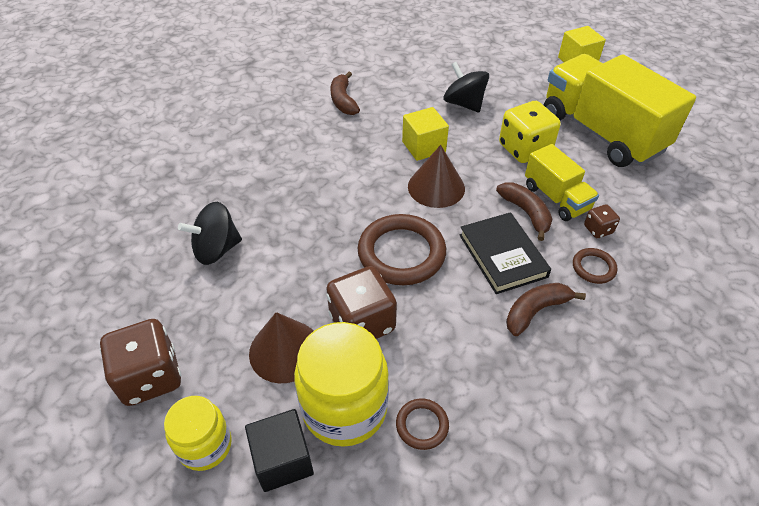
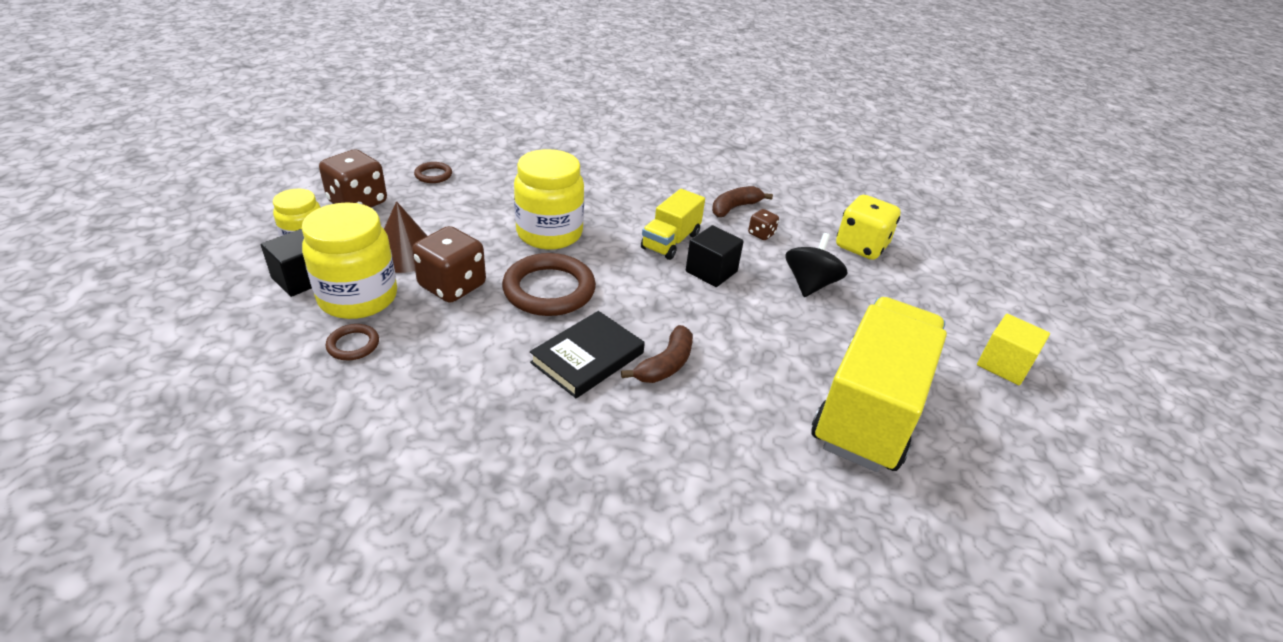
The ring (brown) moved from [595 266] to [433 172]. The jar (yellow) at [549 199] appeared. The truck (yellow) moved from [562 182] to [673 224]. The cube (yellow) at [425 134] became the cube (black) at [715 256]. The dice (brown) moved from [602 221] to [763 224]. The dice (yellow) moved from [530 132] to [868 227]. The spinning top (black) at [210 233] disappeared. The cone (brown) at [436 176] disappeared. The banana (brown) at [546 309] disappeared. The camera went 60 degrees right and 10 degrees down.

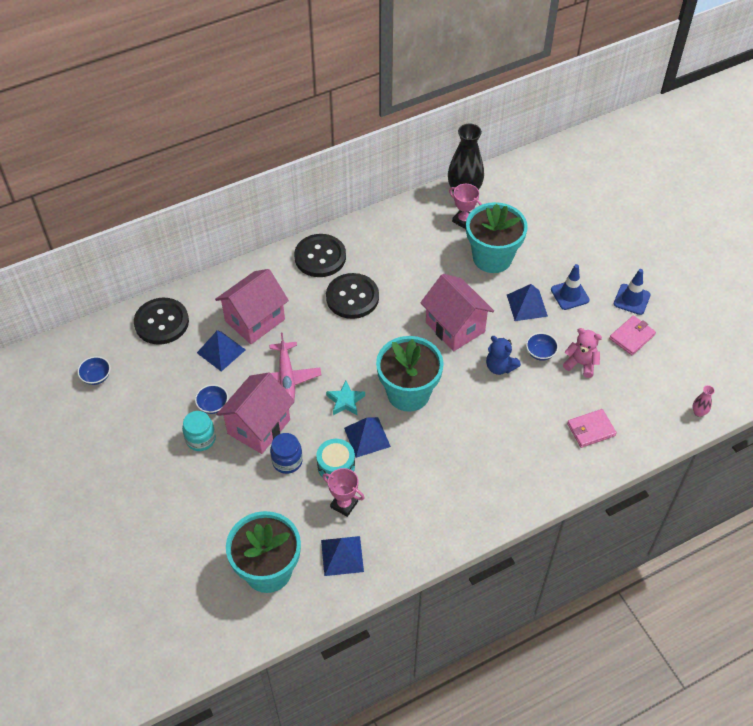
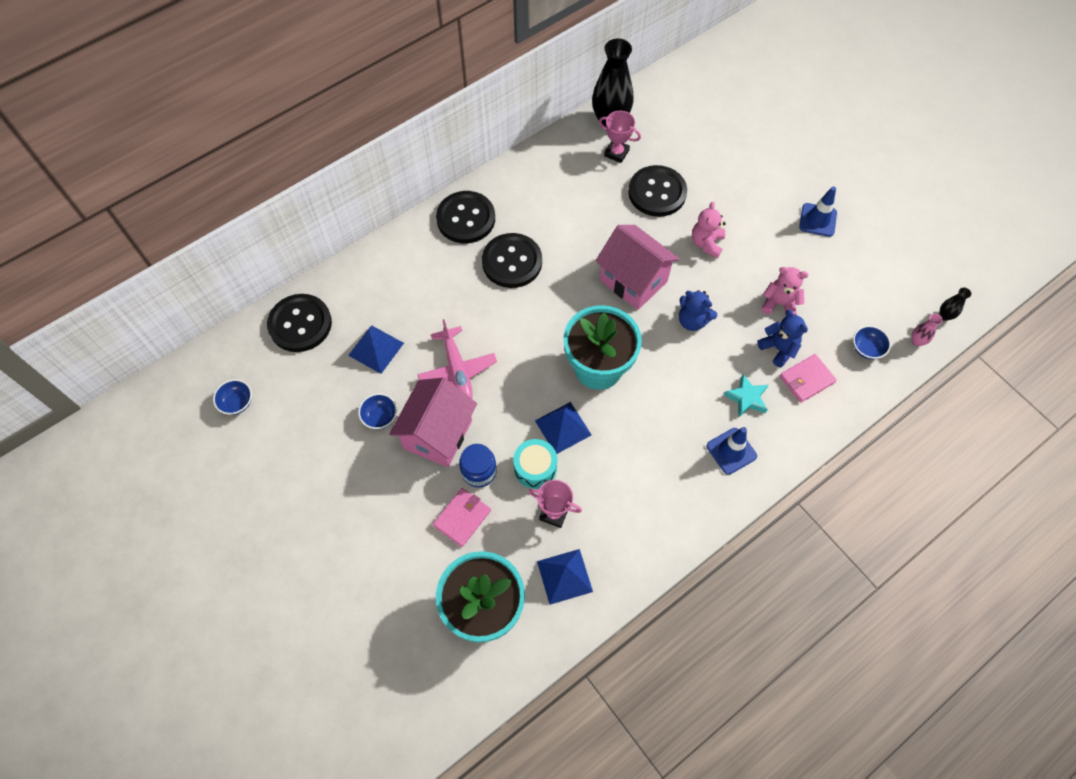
The wallet (pink) moved from [632 335] to [462 517]. The flower pot (turquoise) at [497 237] was replaced by the button (black) at [657 191]. The pyramid (blue) at [527 302] was replaced by the teddy bear (pink) at [709 230]. The traffic cone (blue) moved from [570 287] to [732 451]. The star (turquoise) moved from [345 398] to [746 395]. The teddy bear (blue) at [782 339] appeared. The bowl (blue) moved from [542 347] to [872 342]. The vase (black) at [955 304] appeared. The jar (turquoise) at [199 431] disappeared. The house (pink) at [252 306] disappeared. The camera went 10 degrees left and 10 degrees up.

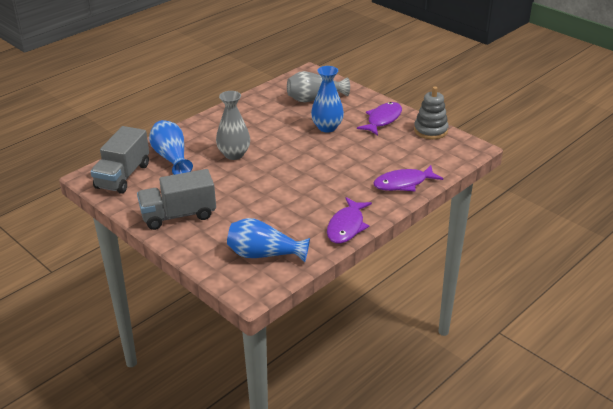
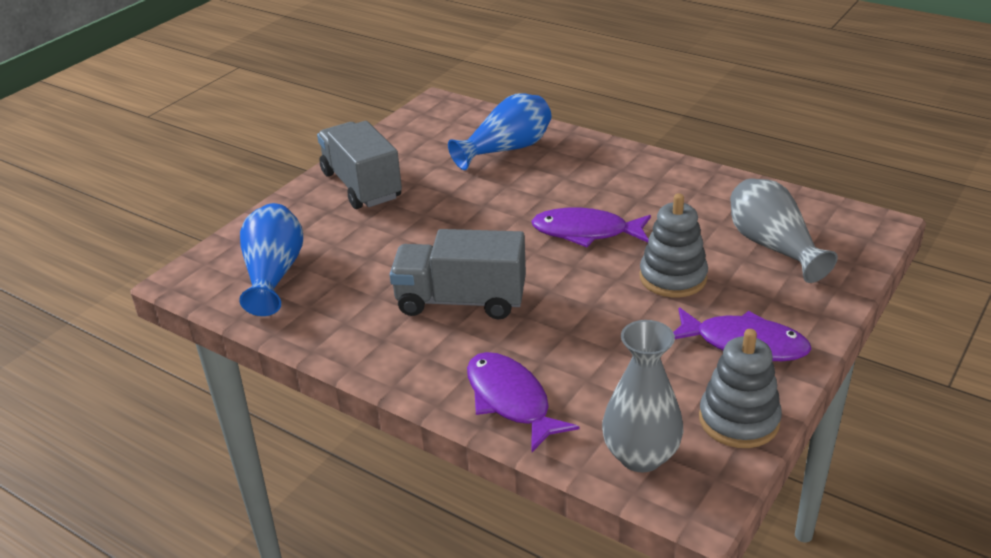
The truck (grey) moved from [119 160] to [458 274]. The fish (purple) moved from [349 220] to [591 227]. The vase (grey) moved from [233 125] to [642 396]. The vase (blue) at [327 99] was replaced by the stacking toy (grey) at [673 245]. The camera went 80 degrees right and 0 degrees up.

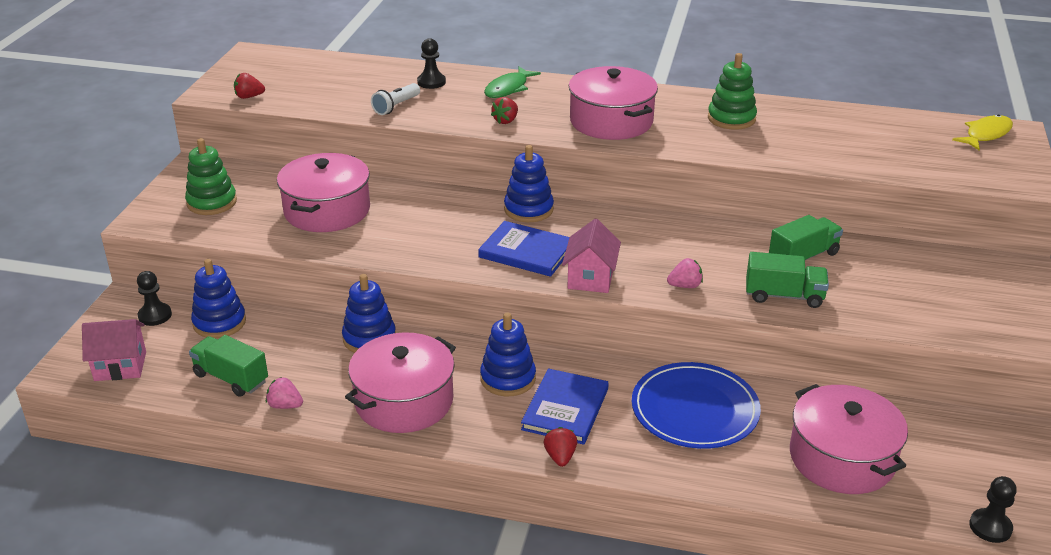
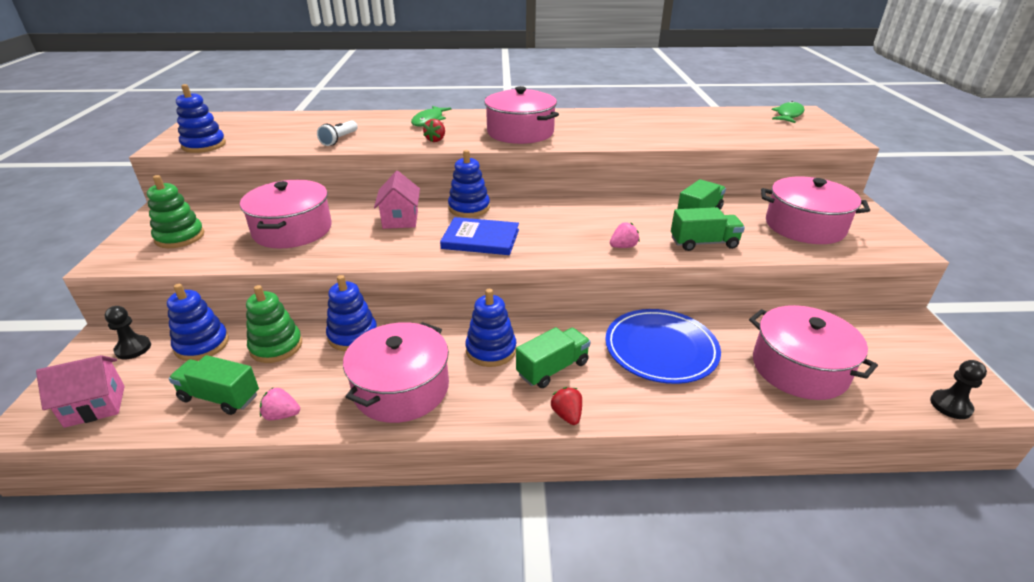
The strawberry (red) at [249 86] was replaced by the stacking toy (blue) at [201 118]. The stacking toy (green) moved from [732 91] to [274 324]. The house (pink) moved from [591 256] to [397 200]. The book (blue) at [565 406] was replaced by the truck (green) at [553 357]. The pot (pink) at [815 210] appeared. The fish (yellow) at [982 132] became the fish (green) at [788 112]. The pawn (black) at [431 63] disappeared. The camera went 15 degrees left and 0 degrees up.

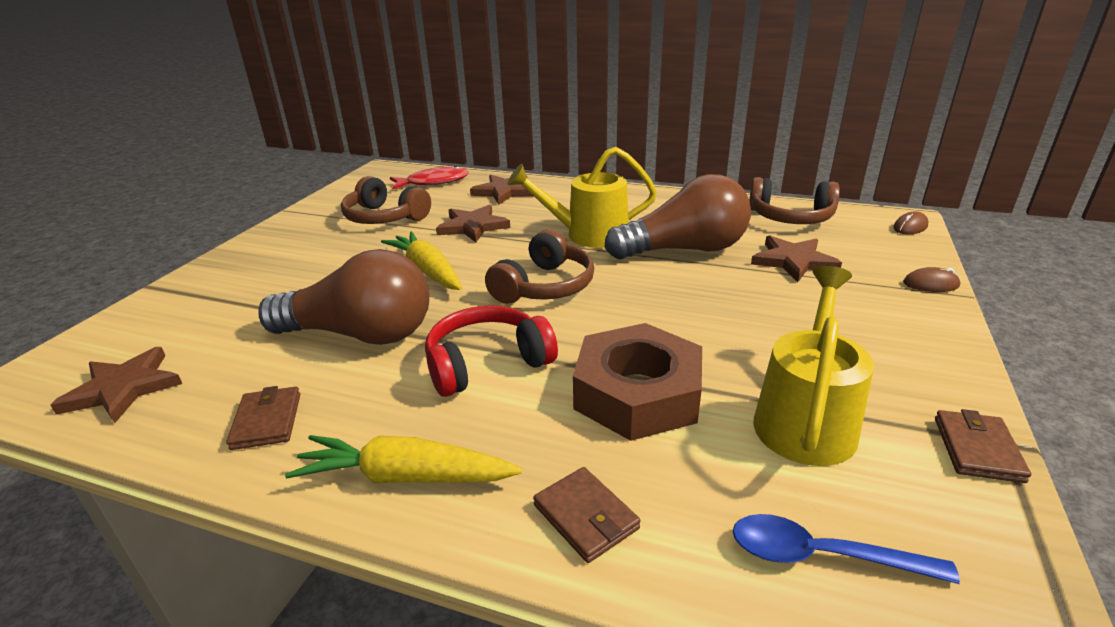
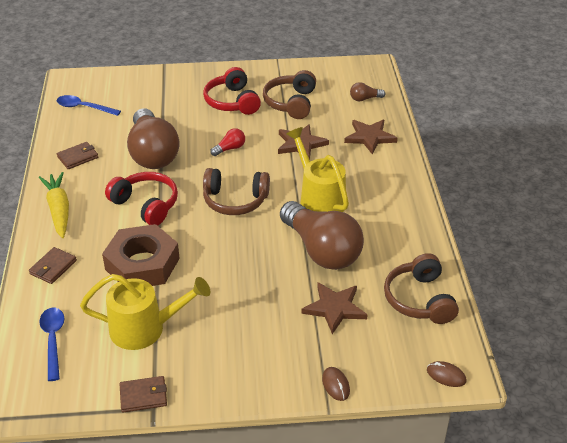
The star (brown) at [116 385] was replaced by the spoon (blue) at [88 105]. The headphones (red) at [232 91] appeared. The carrot (yellow) at [421 260] was replaced by the light bulb (red) at [227 142]. The fish (red) at [429 177] was replaced by the light bulb (brown) at [367 91]. The camera went 65 degrees right and 10 degrees up.

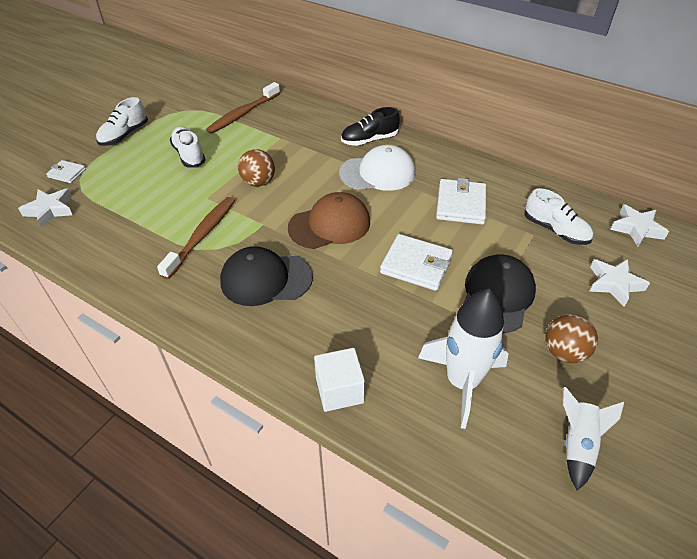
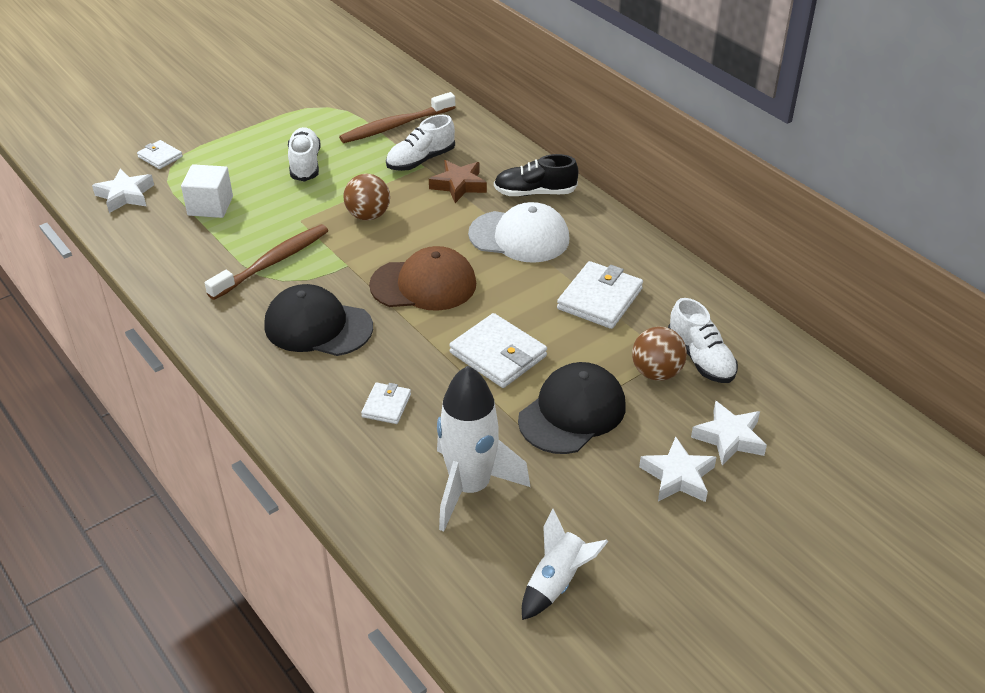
The cube (white) moved from [339 380] to [207 191]. The wallet (white) at [386 403] appeared. The shoe (white) moved from [122 121] to [420 143]. The star (brown) at [458 181] appeared. The ball (brown) moved from [571 338] to [659 353]. The star (white) moved from [639 225] to [678 469]. The camera went 20 degrees right and 5 degrees down.

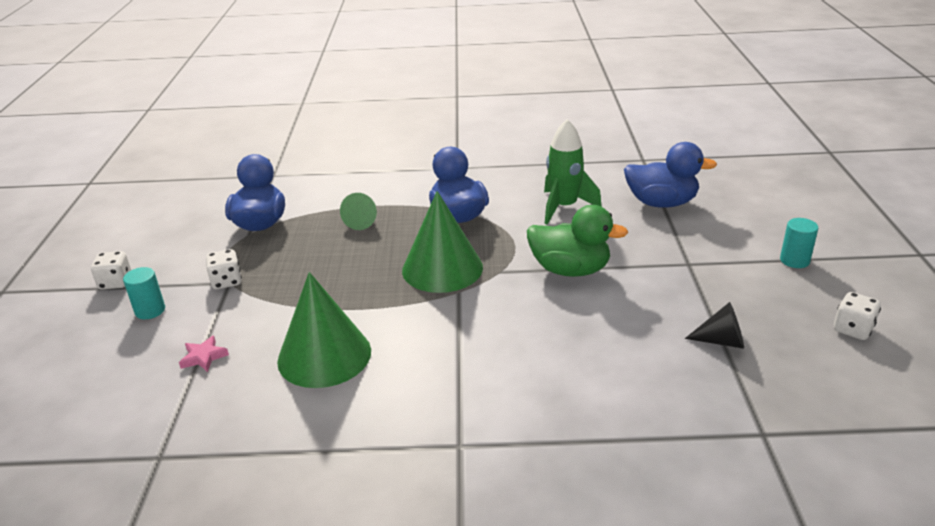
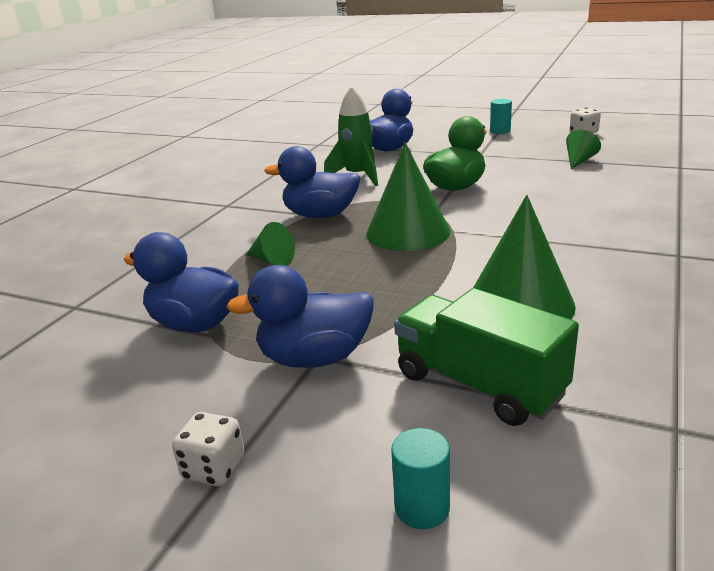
The dice (white) at [224 269] was replaced by the duck (blue) at [300 316]. The cylinder (turquoise) moved from [144 293] to [420 478]. The star (pink) at [204 353] was replaced by the truck (green) at [486 357]. The cone (black) at [714 325] became the cone (green) at [583 149]. The camera went 65 degrees left and 5 degrees down.

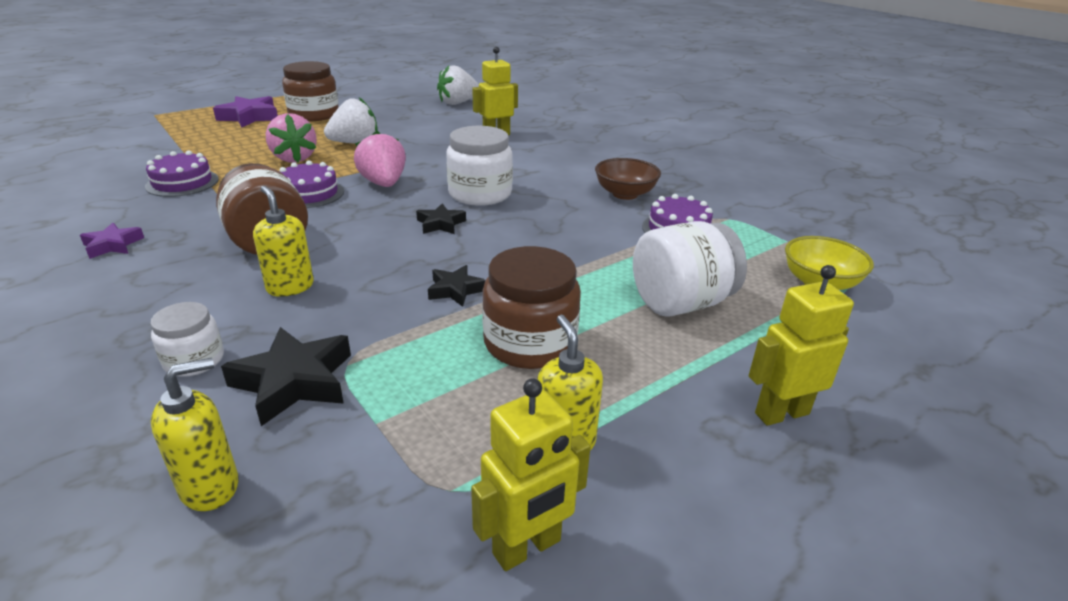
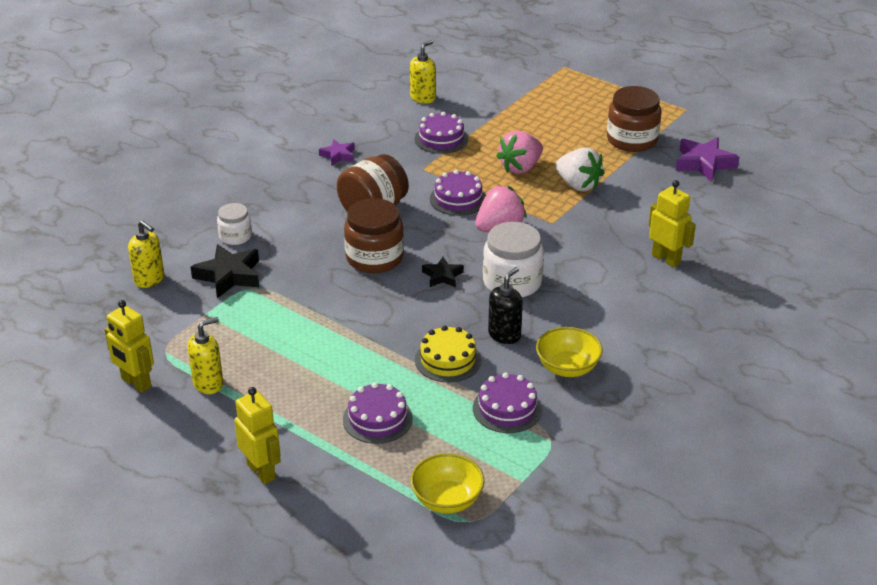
The jar (white) at [690 269] was replaced by the cake (purple) at [378 413]. The jar (brown) moved from [531 307] to [374 235]. The soap dispenser (yellow) moved from [283 241] to [423 72]. The cake (yellow) at [448 353] appeared. The soap dispenser (black) at [505 305] appeared. The bowl (brown) at [628 179] became the bowl (yellow) at [569 352]. The star (purple) moved from [245 112] to [707 159]. The star (black) at [456 286] disappeared. The strawberry (white) at [458 85] disappeared. The camera went 75 degrees right and 5 degrees up.

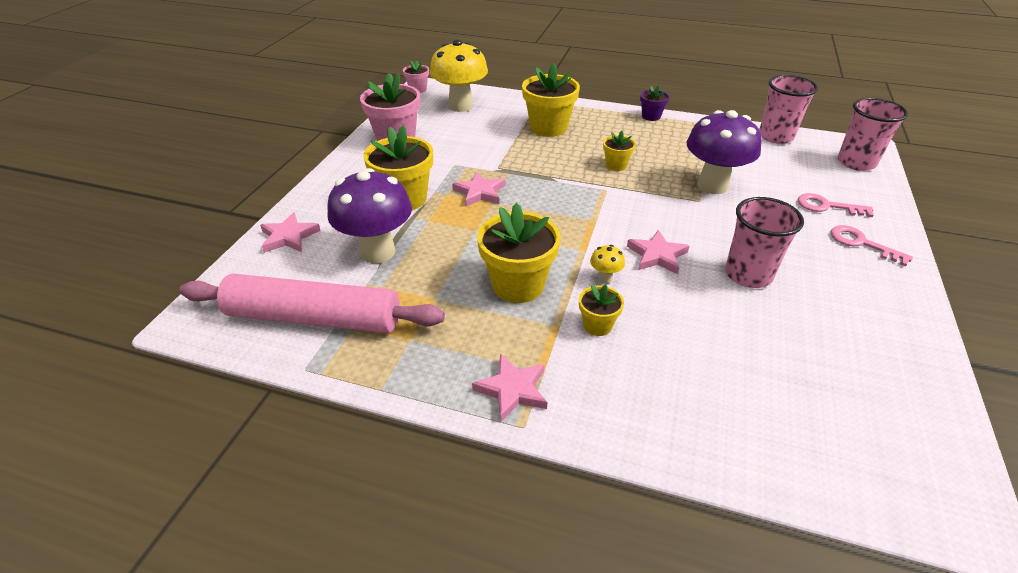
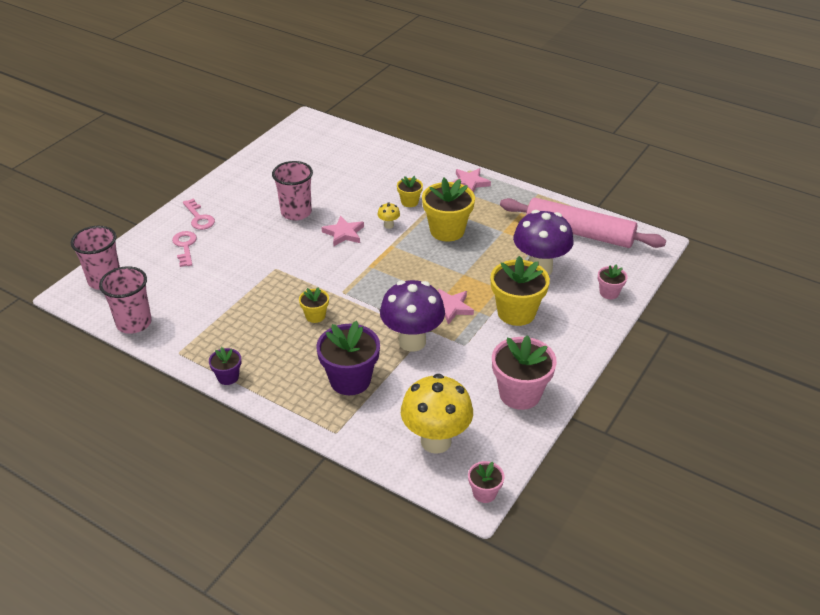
The key (pink) at [836 205] turned 135 degrees counterclockwise. The flower pot (yellow) at [551 99] became the flower pot (purple) at [348 358]. The mushroom (purple) moved from [724 152] to [412 316]. The star (pink) at [290 232] was replaced by the flower pot (pink) at [612 281]. The camera went 165 degrees left and 0 degrees up.

